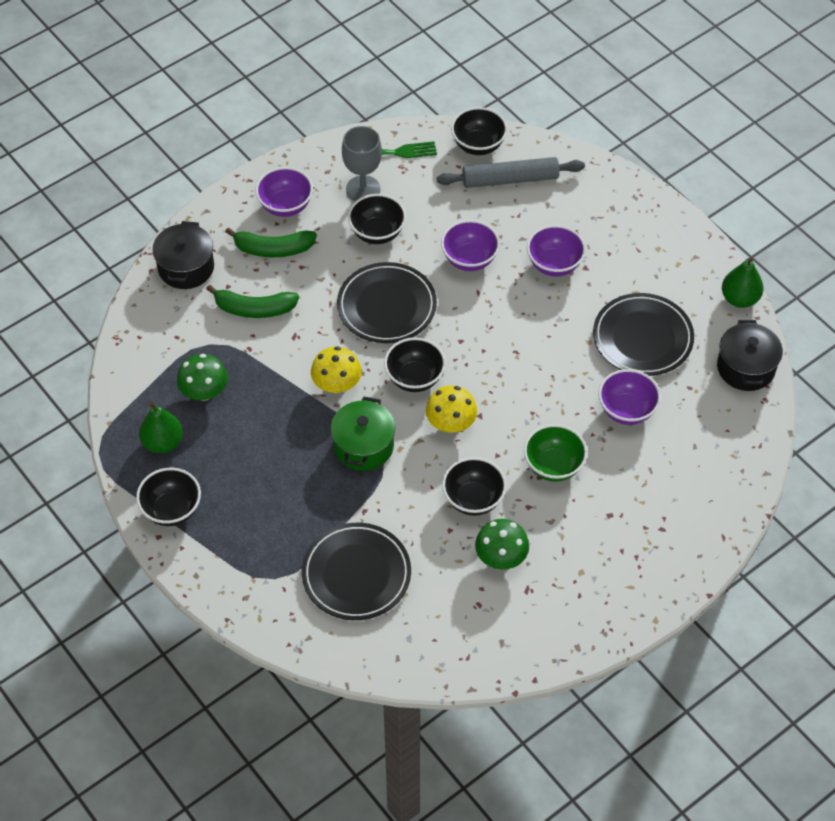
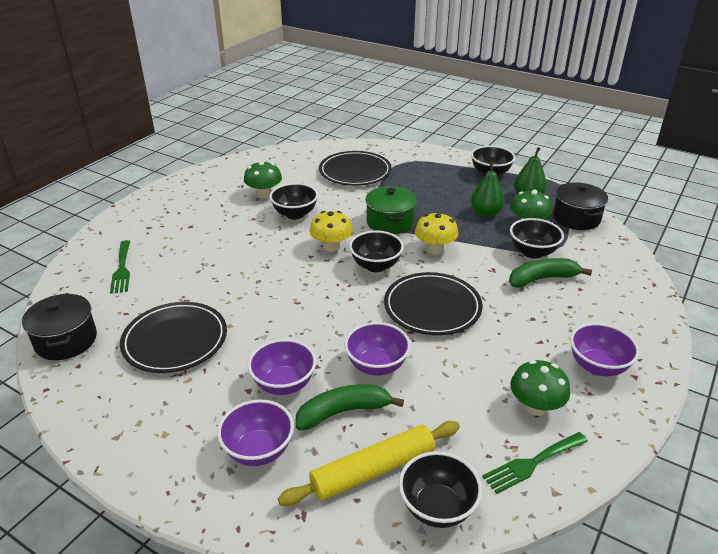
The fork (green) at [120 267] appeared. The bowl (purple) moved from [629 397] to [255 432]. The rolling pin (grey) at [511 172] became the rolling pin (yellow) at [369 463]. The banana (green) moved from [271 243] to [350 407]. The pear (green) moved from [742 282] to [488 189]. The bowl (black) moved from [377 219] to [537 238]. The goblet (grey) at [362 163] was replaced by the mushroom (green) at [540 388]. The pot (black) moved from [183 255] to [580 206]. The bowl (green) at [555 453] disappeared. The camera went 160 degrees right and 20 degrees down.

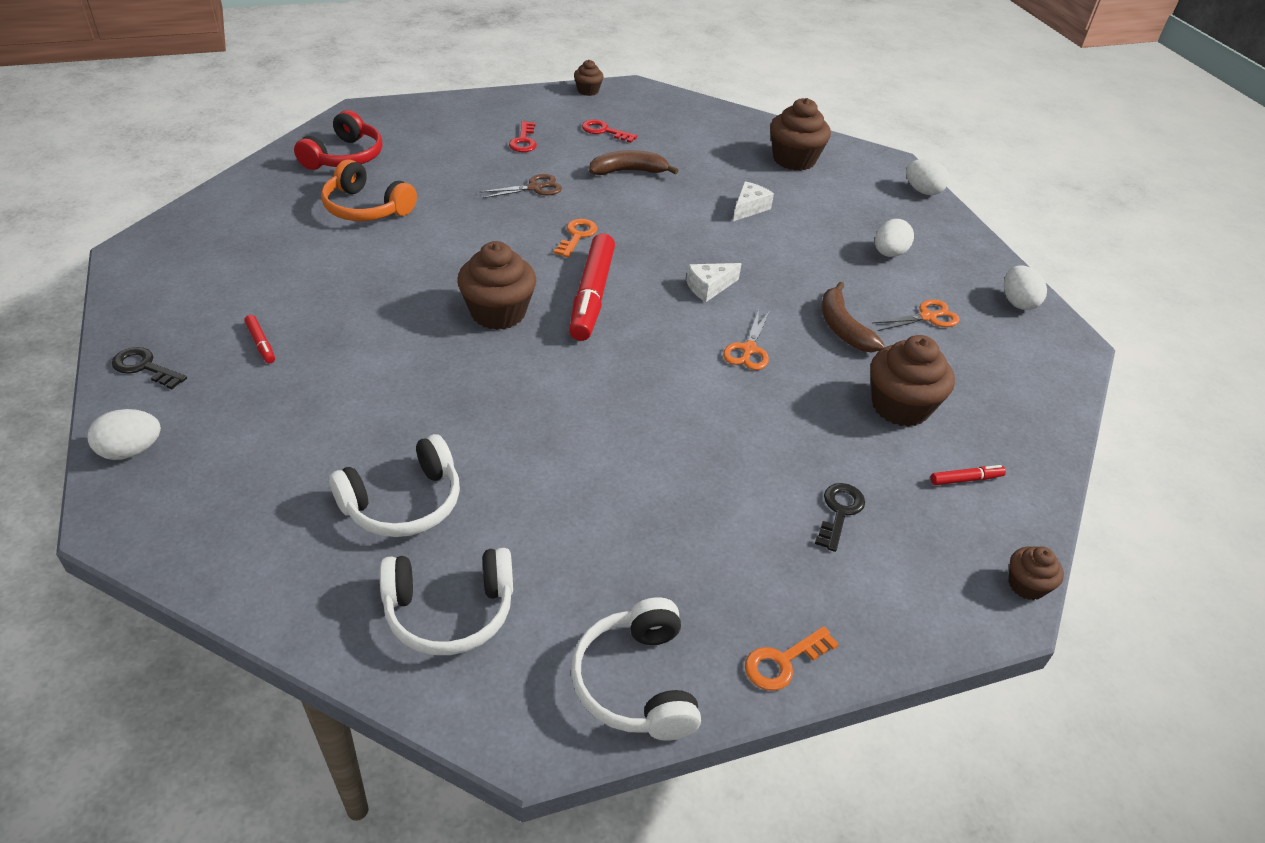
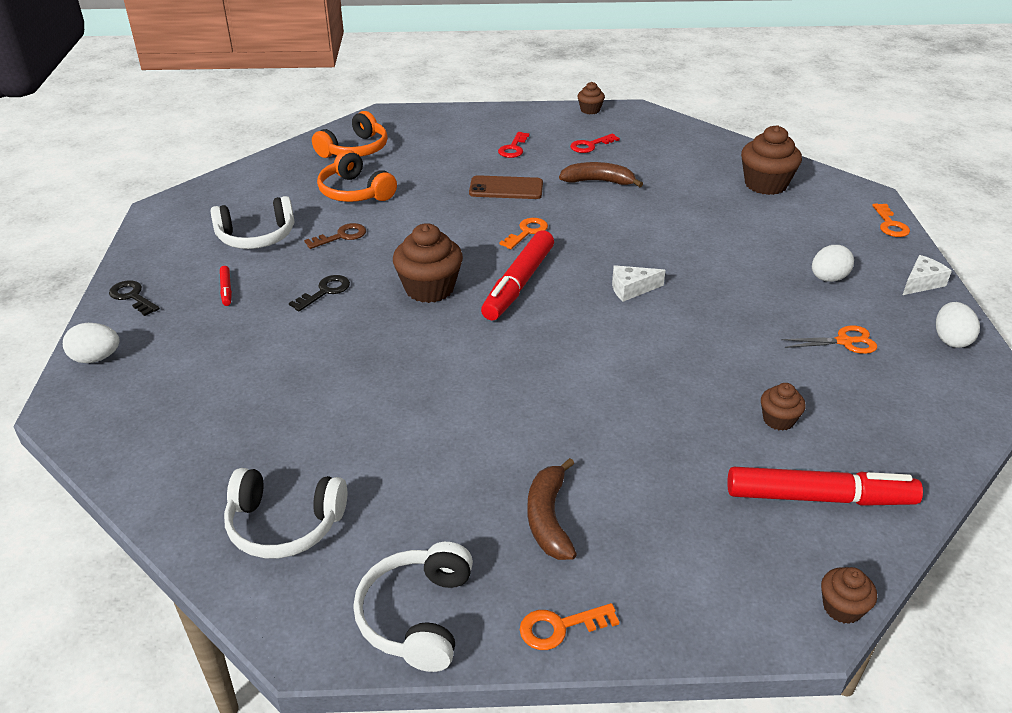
The headphones (white) moved from [394 485] to [252 222]. The key (black) moved from [840 517] to [319 293]. The key (brown) at [335 236] appeared. The headphones (red) at [338 140] became the headphones (orange) at [350 134]. The scissors (brown) at [520 186] was replaced by the phone (brown) at [506 187]. The banana (brown) moved from [853 317] to [552 509]. The key (red) at [609 131] turned 75 degrees counterclockwise. The marker (red) at [968 475] changed to 2.35 times the size. The cupcake (brown) at [912 381] changed to 0.53 times the size. The egg (white) at [927 177] was replaced by the key (orange) at [891 220]. The cheese (white) moved from [753 201] to [927 275]. The scissors (orange) at [746 340] disappeared. The camera went 20 degrees right and 5 degrees down.

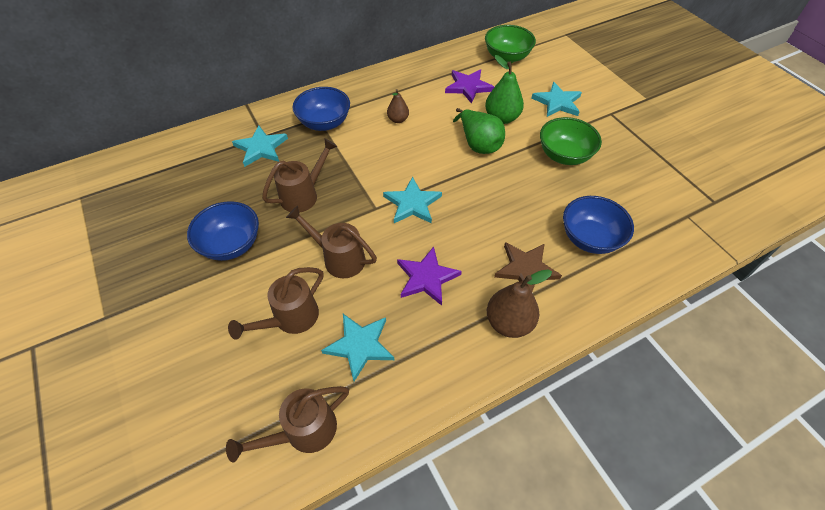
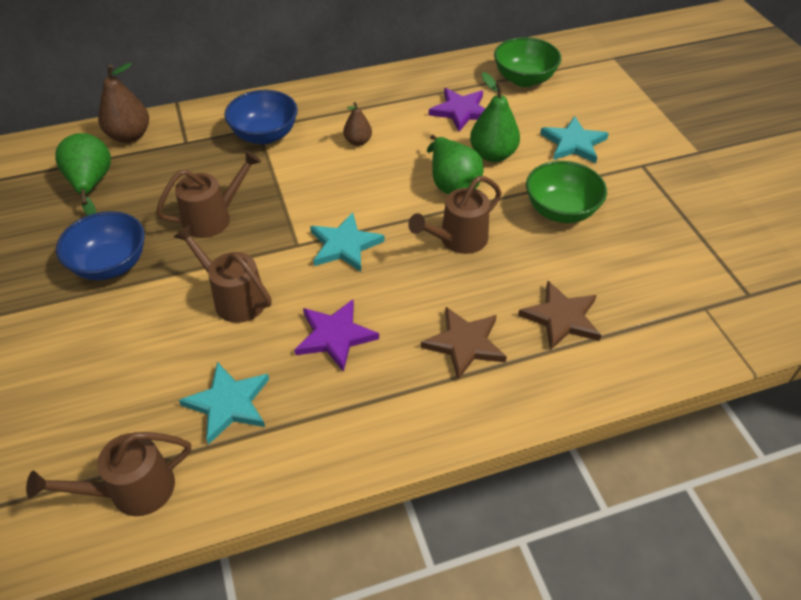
The pear (green) at [83 174] appeared. The pear (brown) moved from [519 303] to [123 103]. The watering can (brown) moved from [275 303] to [455 215]. The bowl (blue) at [598 225] was replaced by the star (brown) at [559 316]. The star (turquoise) at [260 146] disappeared. The camera went 10 degrees right and 5 degrees down.

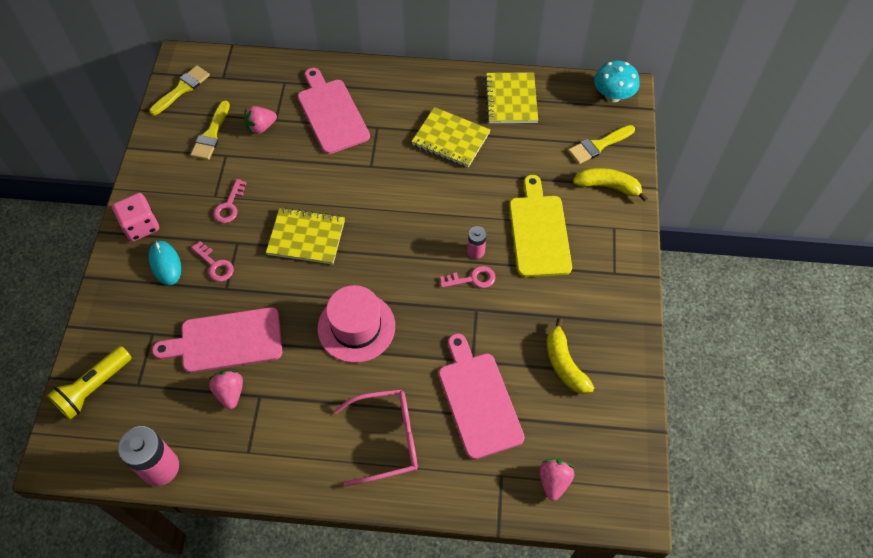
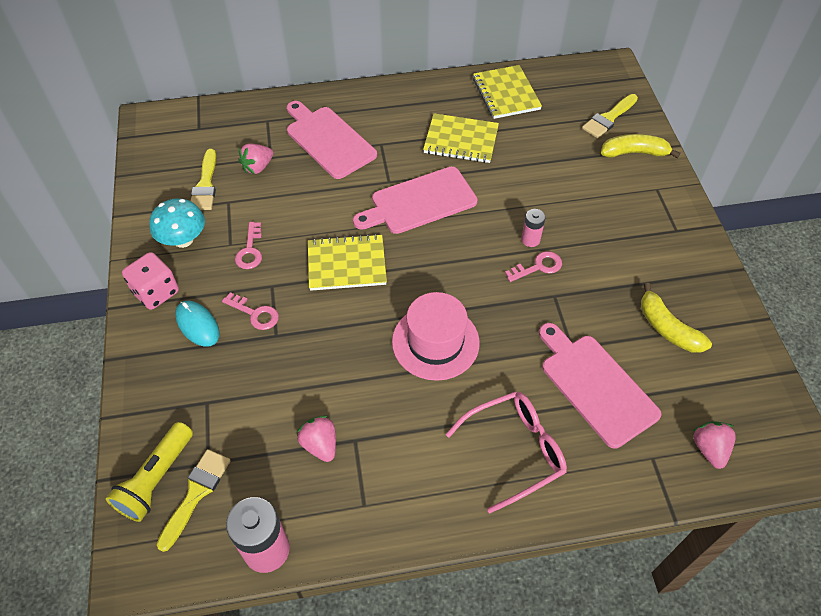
The mushroom (turquoise) moved from [617 81] to [177 223]. The brush (yellow) moved from [179 90] to [194 500]. The cutting board (pink) moved from [217 340] to [415 200]. The cutting board (yellow) at [540 226] disappeared. The camera went 15 degrees left and 5 degrees down.

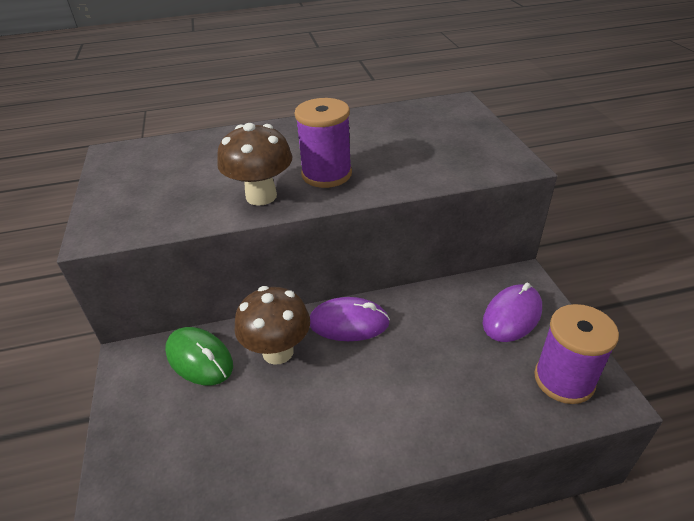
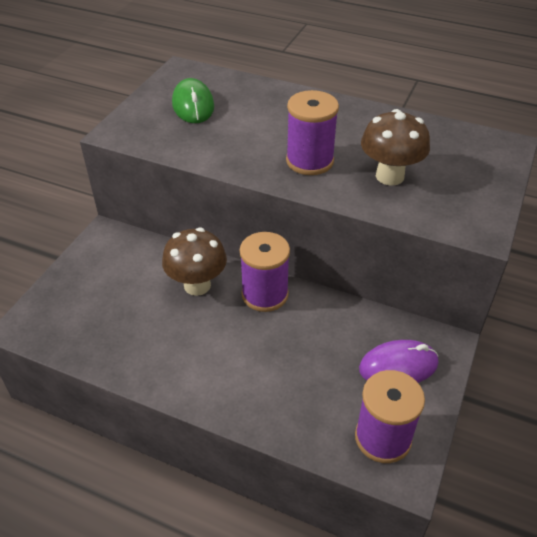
The mouse (green) moved from [199 356] to [193 100]. The mouse (purple) at [350 319] was replaced by the spool (purple) at [265 272]. The mushroom (brown) moved from [254 164] to [395 147]. The camera went 35 degrees right and 5 degrees up.

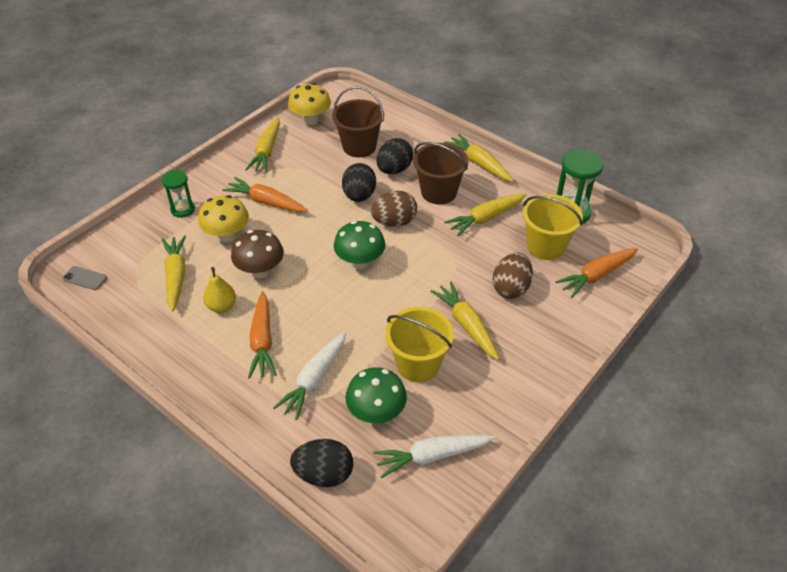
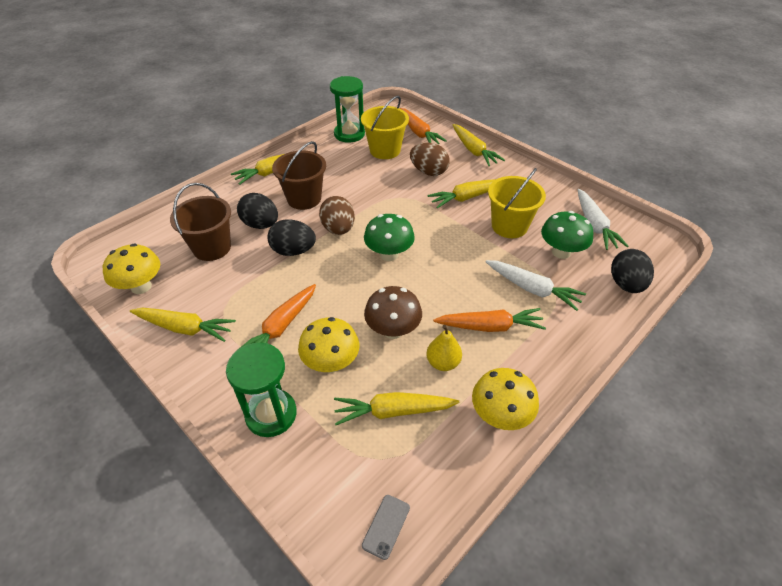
The hourglass (green) at [178 194] changed to 1.58 times the size. The carrot (yellow) moved from [485 215] to [479 145]. The mushroom (yellow) at [505 399] appeared. The camera went 85 degrees left and 0 degrees up.

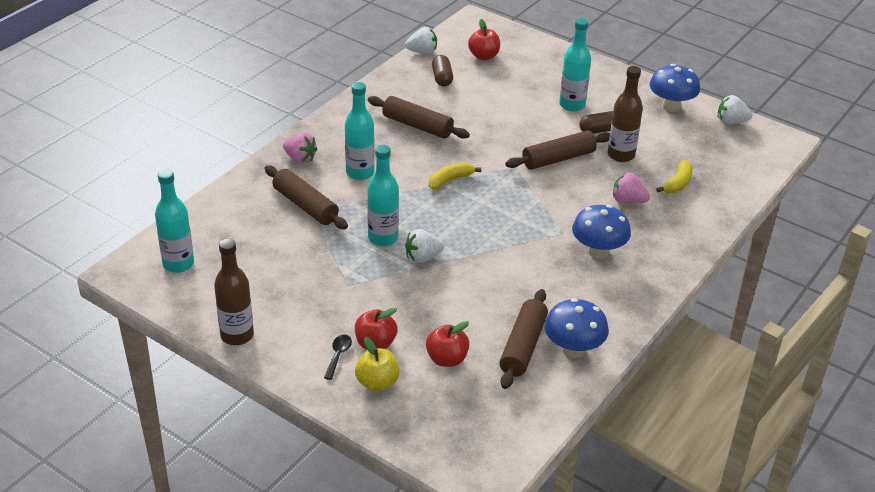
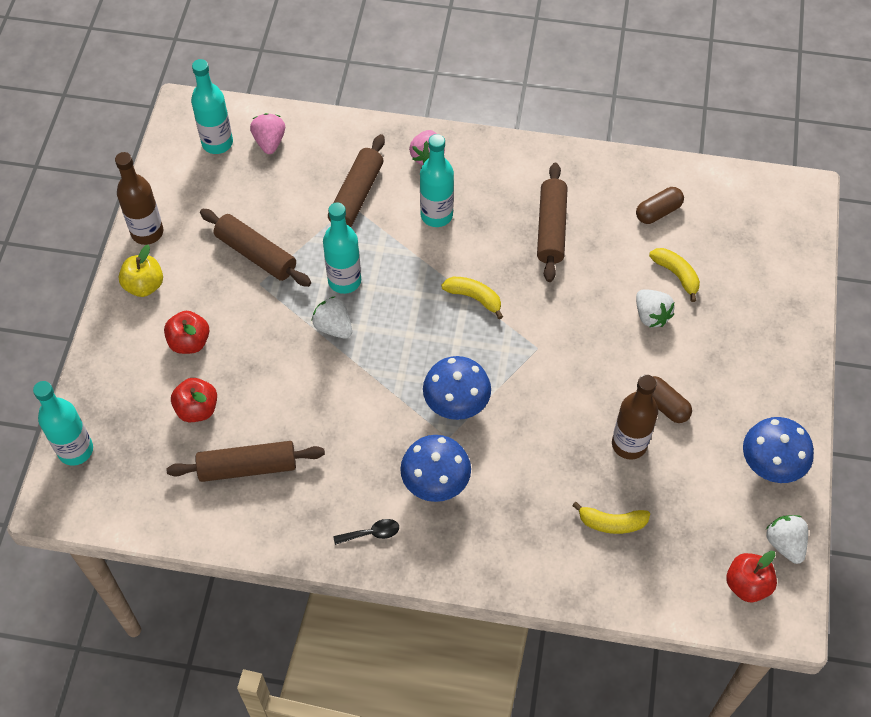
The bottle (turquoise) moved from [575 65] to [63 423]. The apple (yellow) moved from [377 364] to [141 271]. The rolling pin (brown) moved from [557 150] to [255 248]. The strawberry (pink) moved from [631 188] to [267 133]. The spoon (black) moved from [338 357] to [366 532]. The mushroom (blue) moved from [577 328] to [457 388]. The strawberry (white) moved from [421 40] to [655 308]. The banana (yellow) at [674 275] appeared. The apple (red) moved from [484 39] to [751 576]. The camera went 65 degrees right and 20 degrees up.

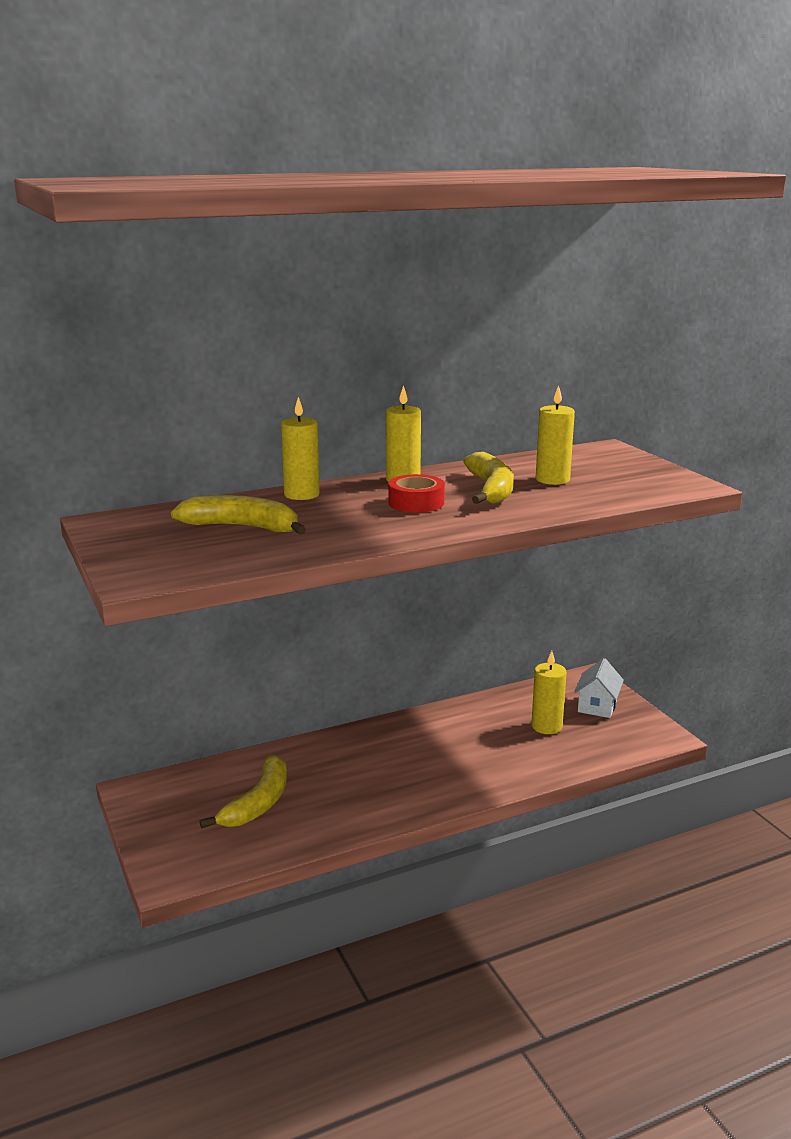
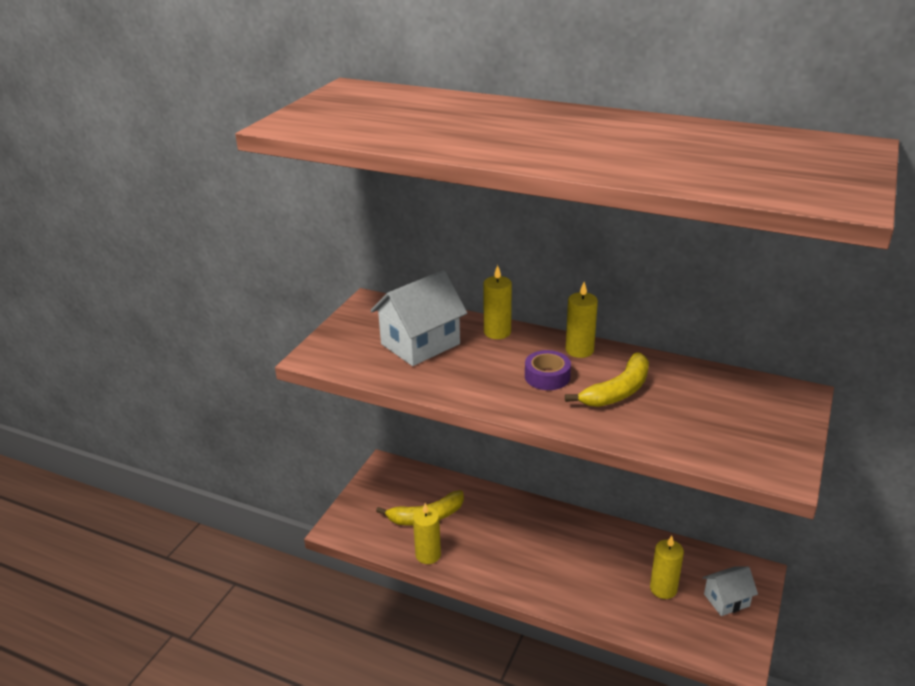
The banana (yellow) at [238 515] was replaced by the house (white) at [419 318]. The candle (yellow) moved from [555 435] to [427 533]. The tape (red) at [416 493] became the tape (purple) at [548 370]. The camera went 50 degrees right and 10 degrees up.

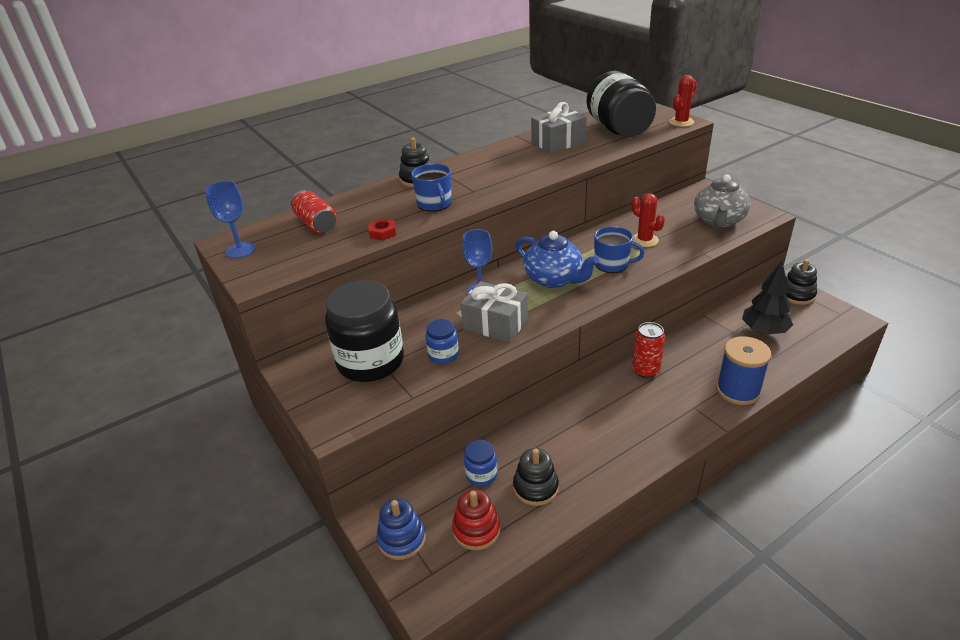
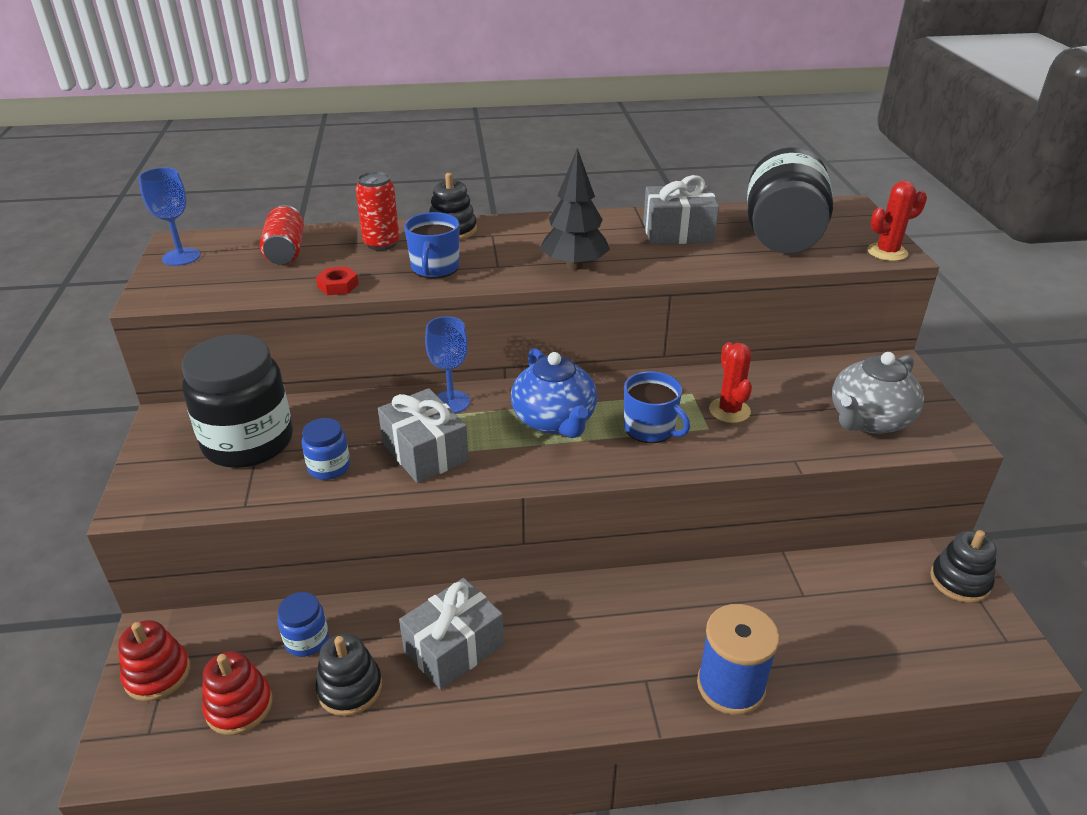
The stacking toy (blue) at [401 529] became the stacking toy (red) at [154 660]. The can (red) moved from [648 350] to [378 211]. The gift (grey) at [451 634] appeared. The tree (black) moved from [767 298] to [575 209]. The camera went 25 degrees right and 0 degrees up.

